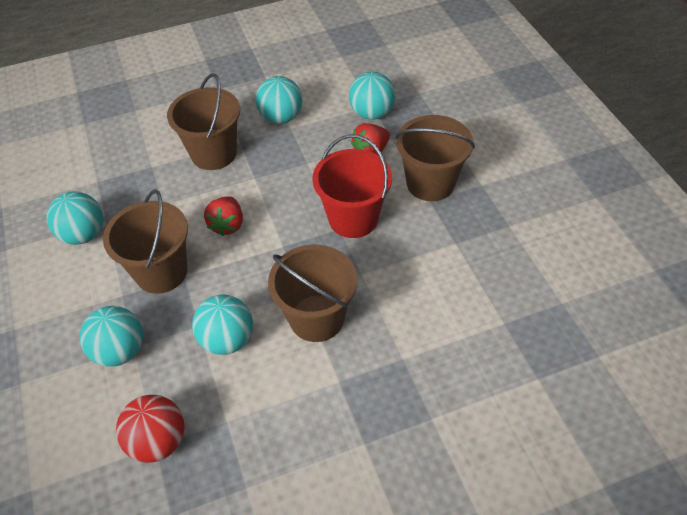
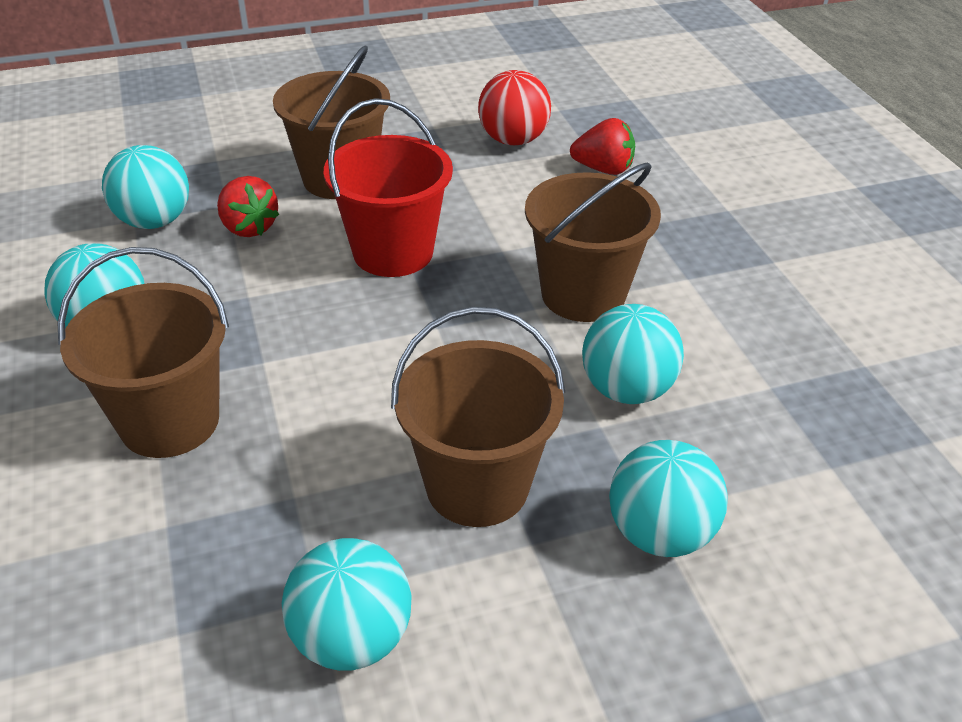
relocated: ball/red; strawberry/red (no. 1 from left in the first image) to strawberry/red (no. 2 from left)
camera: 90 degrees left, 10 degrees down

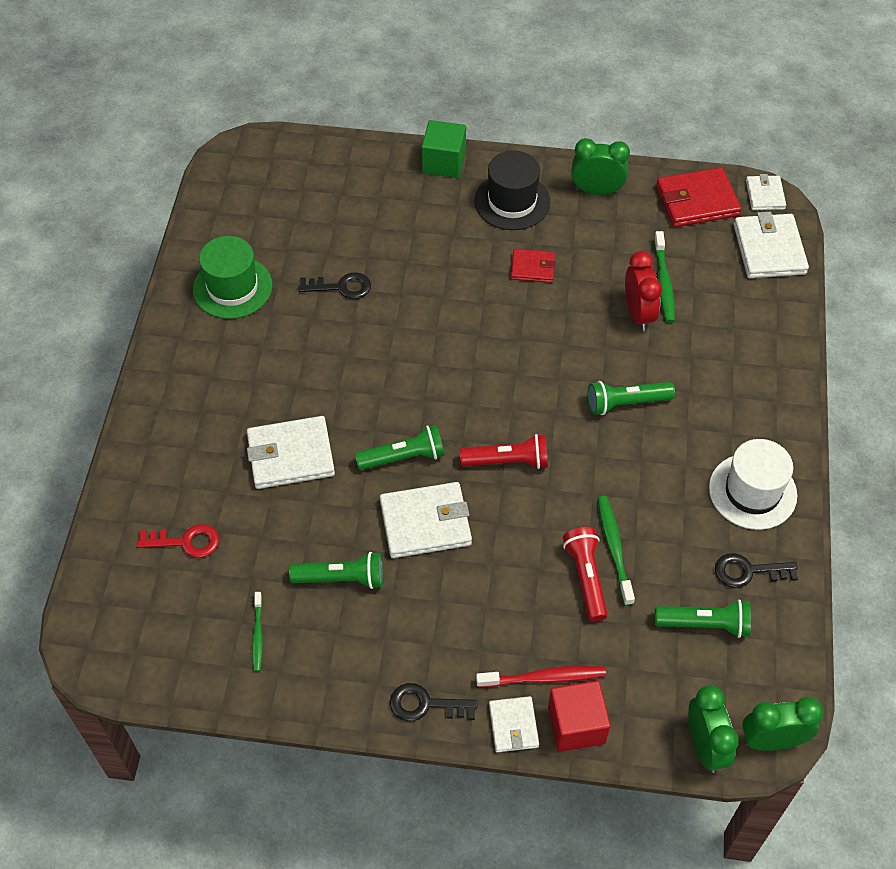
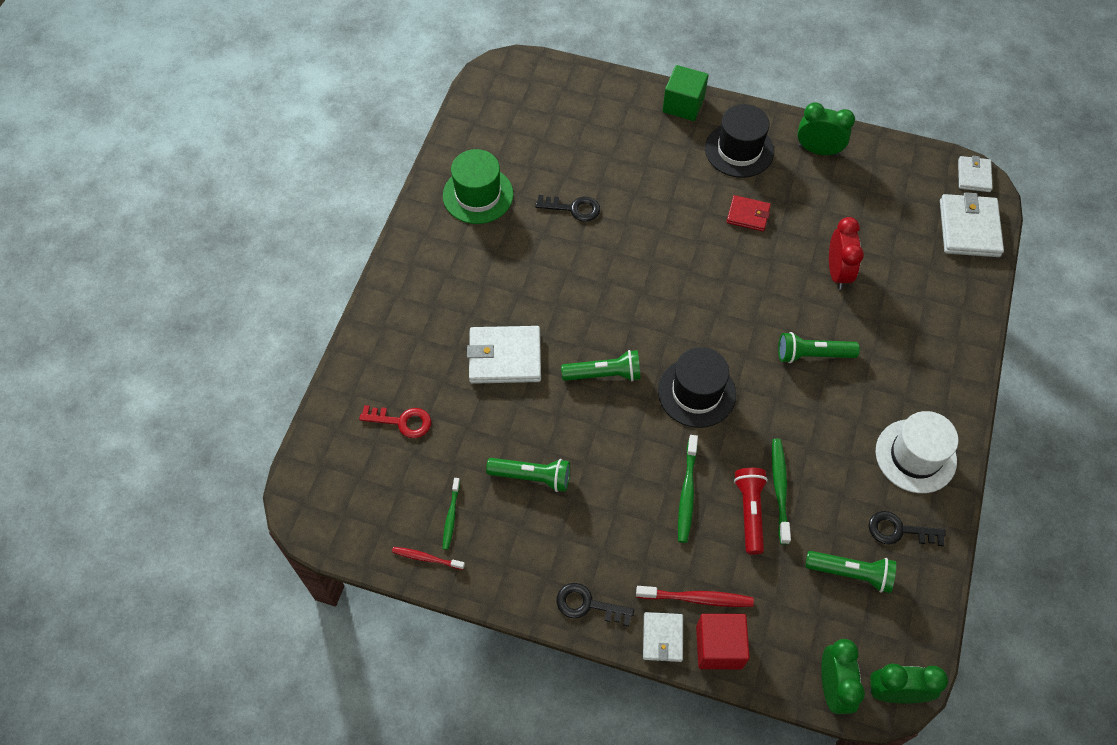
missing: wallet/white (no. 2 from left); wallet/red (no. 2 from left)
appeared: toothbrush/red (no. 1 from left)
relocated: toothbrush/green (no. 3 from left in the first image) to toothbrush/green (no. 2 from left)
exchanged: flashlight/red (no. 1 from left) to hat/black (no. 1 from left)
camera: 10 degrees right, 5 degrees up

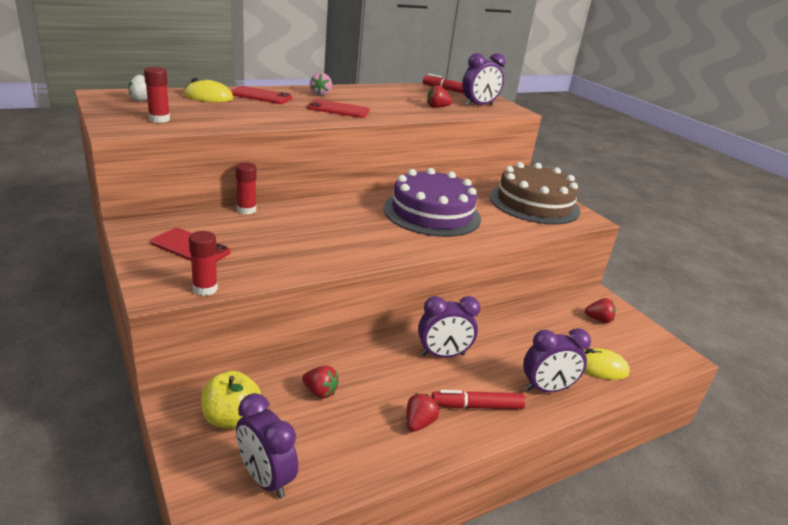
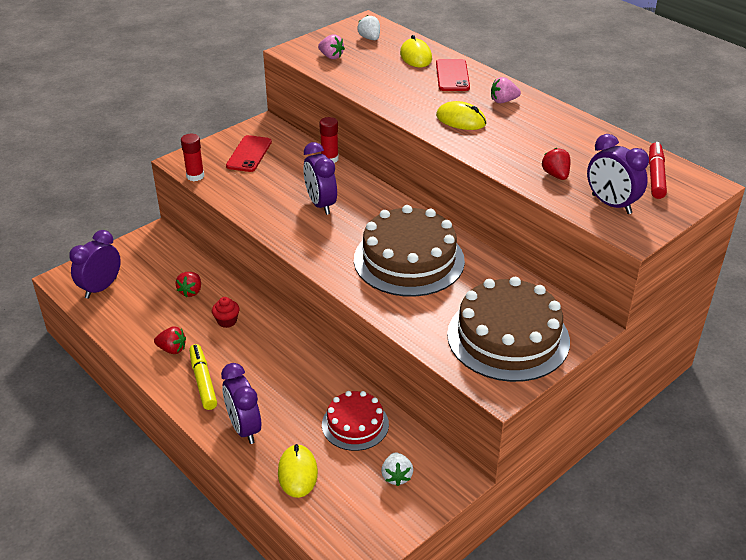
missing: apple/yellow
appeared: cupcake/red; cake/red
relocated: clock/purple (no. 2 from left in the first image) to clock/purple (no. 3 from left)
exchanged: glue stick/red (no. 1 from left) to strawberry/pink (no. 1 from left); phone/red (no. 3 from left) to mouse/yellow (no. 3 from left)
colour: marker/red (no. 2 from left) to marker/yellow; cake/purple to cake/brown (no. 1 from left); strawberry/red (no. 4 from left) to strawberry/white (no. 2 from left)
camera: 80 degrees right, 10 degrees up

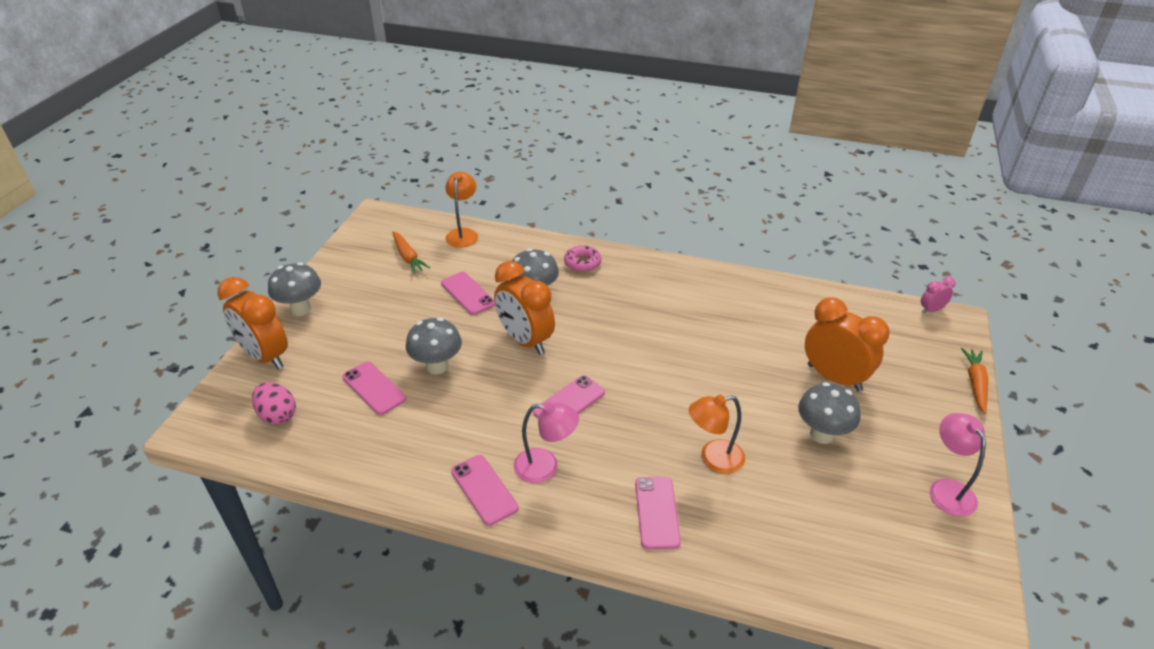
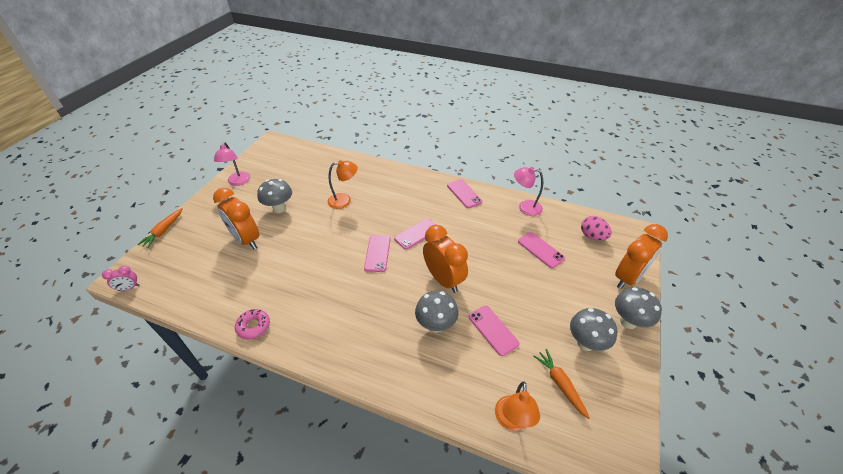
relocated: donut/pink; phone/pink (no. 5 from left in the first image) to phone/pink (no. 1 from left); lamp/pink (no. 1 from left in the first image) to lamp/pink (no. 2 from left); mushroom/grey (no. 2 from left in the first image) to mushroom/grey (no. 3 from left)
spun: clock/orange (no. 1 from left in the first image) 90 degrees clockwise
camera: 175 degrees left, 5 degrees up

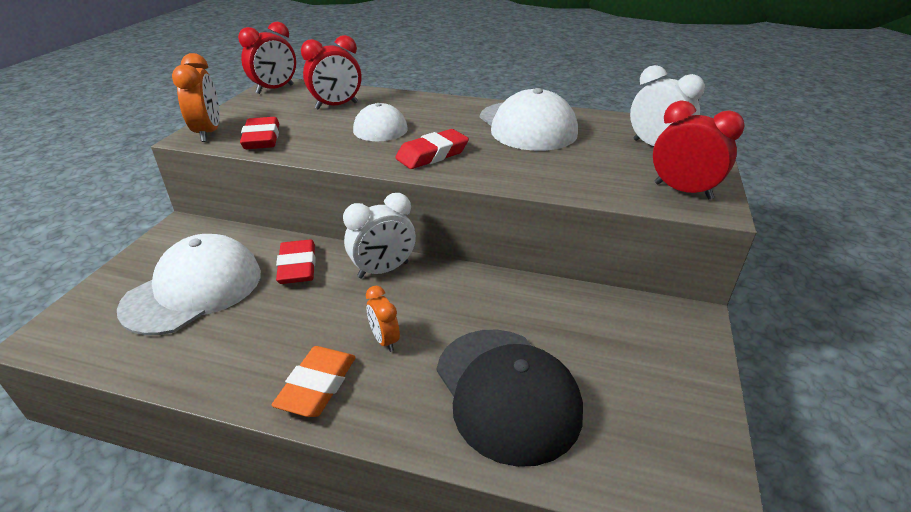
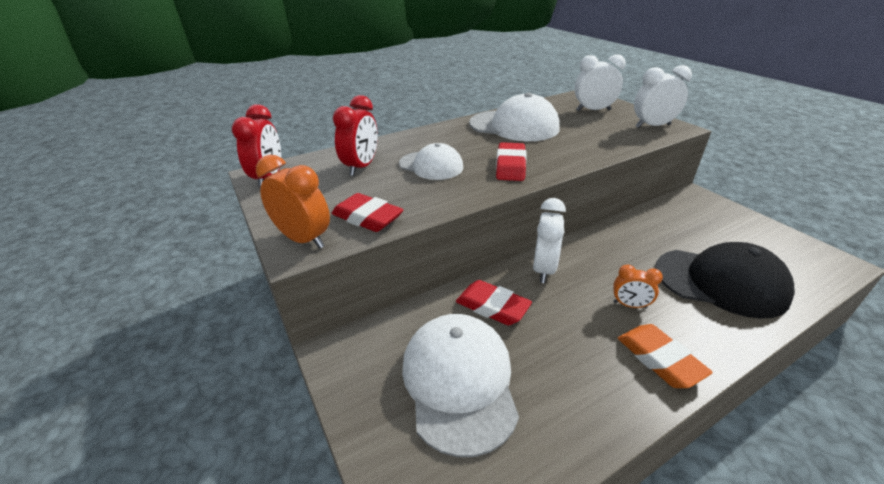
colour: clock/red (no. 3 from left) to clock/white (no. 3 from left)
camera: 45 degrees left, 0 degrees up

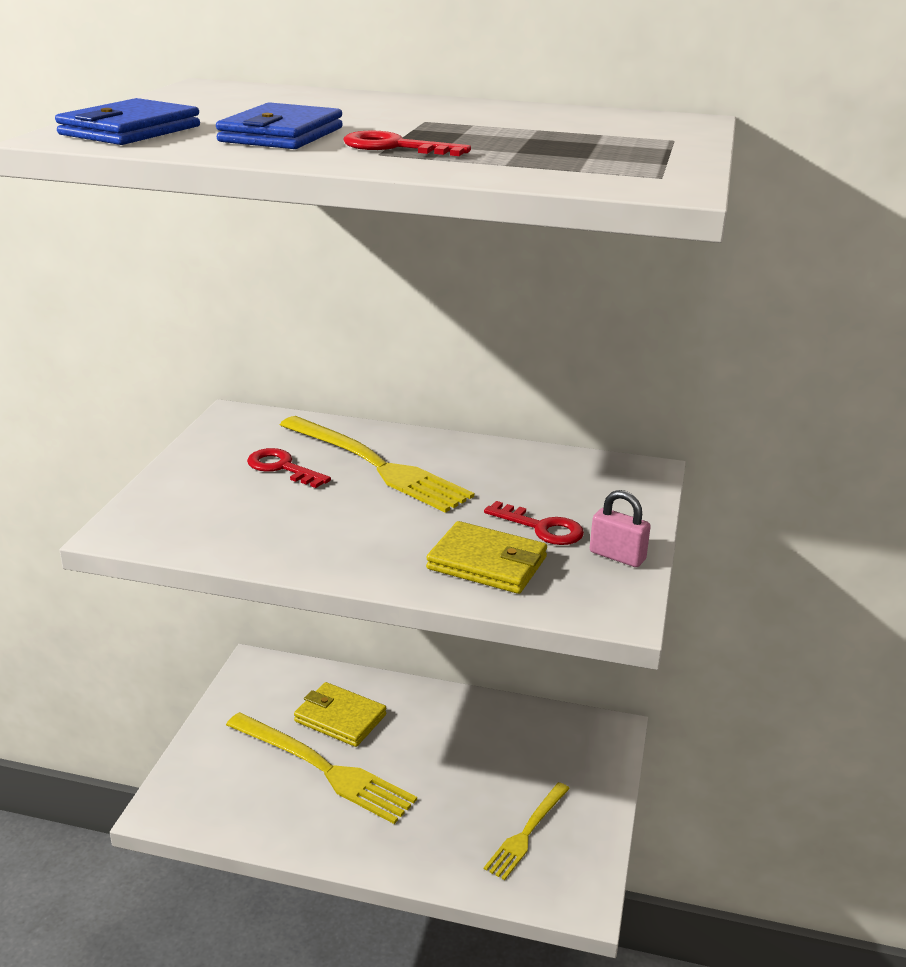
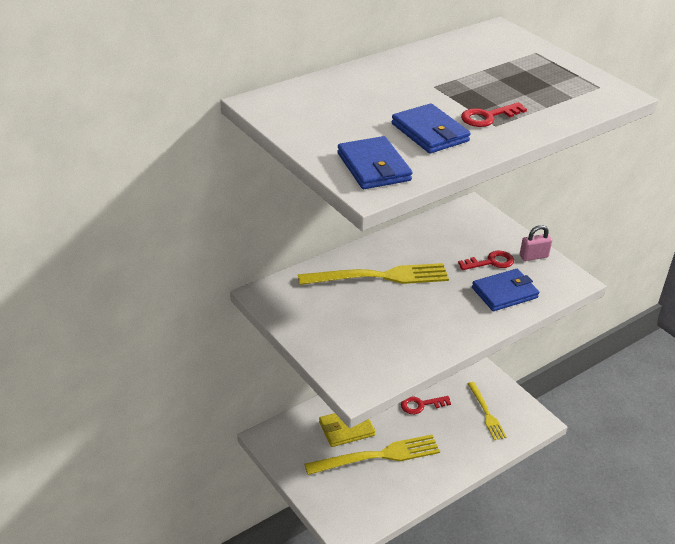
relocated: key/red (no. 1 from left)
colour: wallet/yellow (no. 2 from left) to wallet/blue (no. 3 from left)
camera: 50 degrees left, 10 degrees up

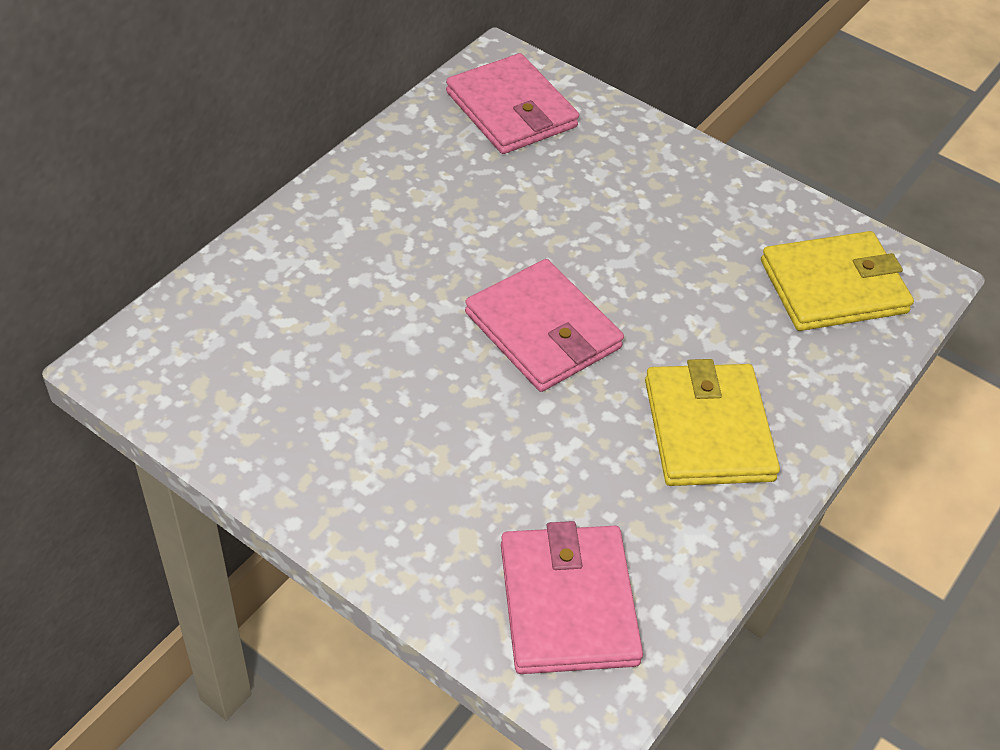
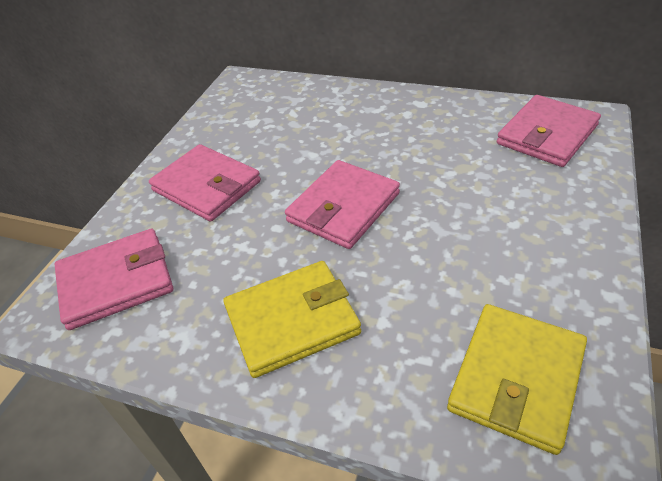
appeared: wallet/pink (no. 2 from left)
spun: wallet/yellow (no. 2 from left) 60 degrees clockwise
camera: 80 degrees right, 5 degrees down

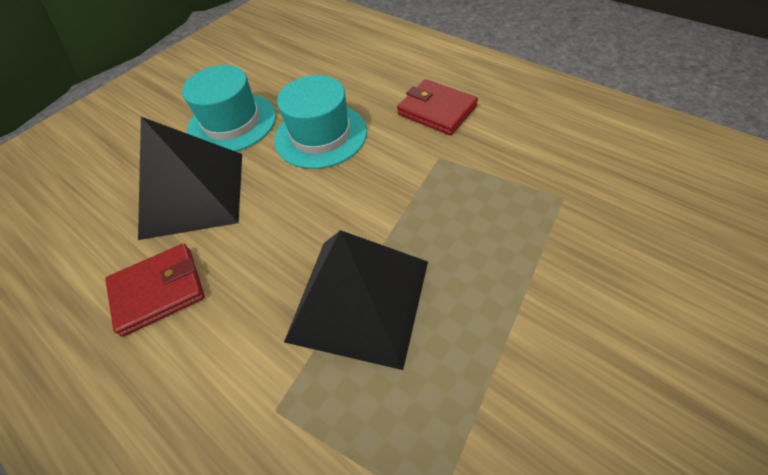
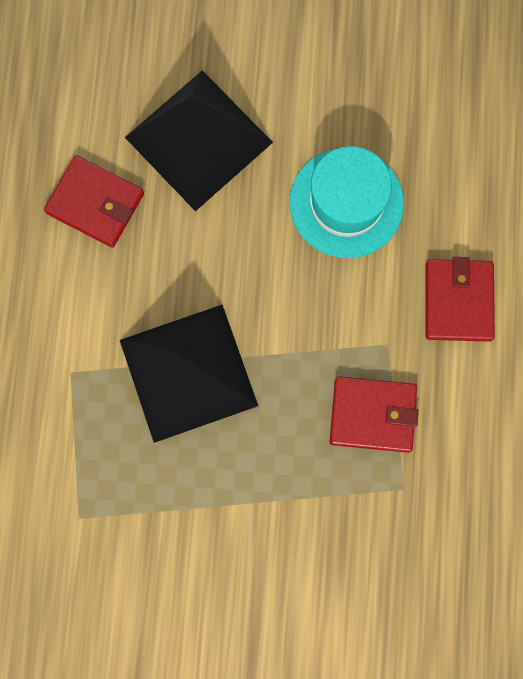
missing: hat/turquoise (no. 1 from left)
appeared: wallet/red (no. 2 from left)
camera: 50 degrees right, 25 degrees up

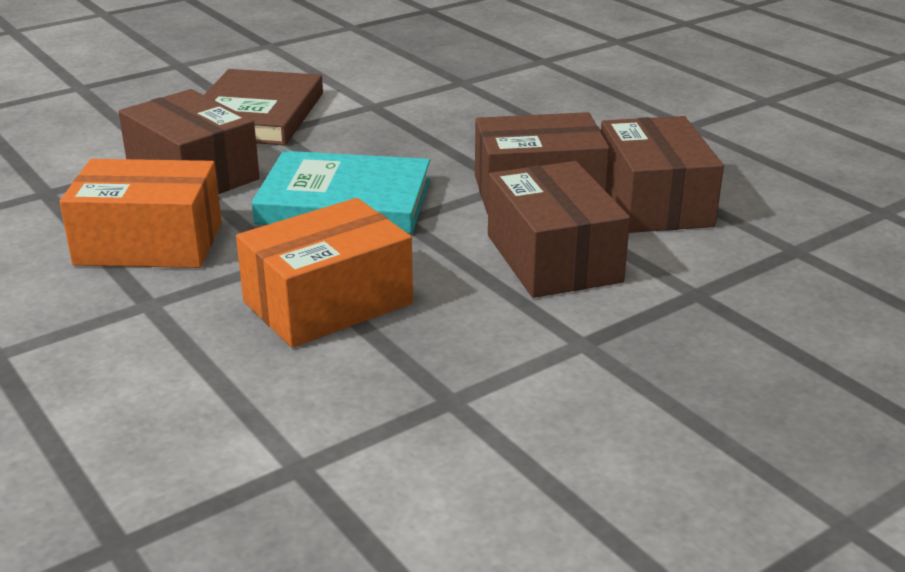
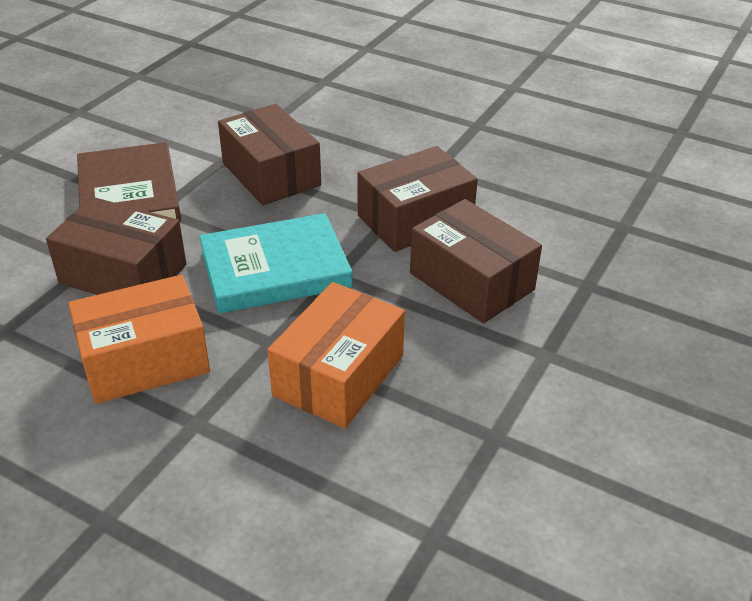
relocated: box/brown (no. 4 from left in the first image) to box/brown (no. 2 from left)
camera: 25 degrees left, 10 degrees up

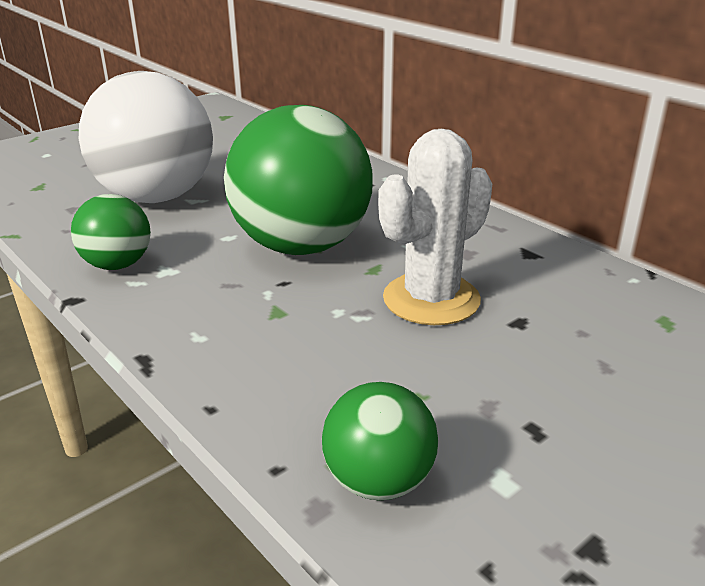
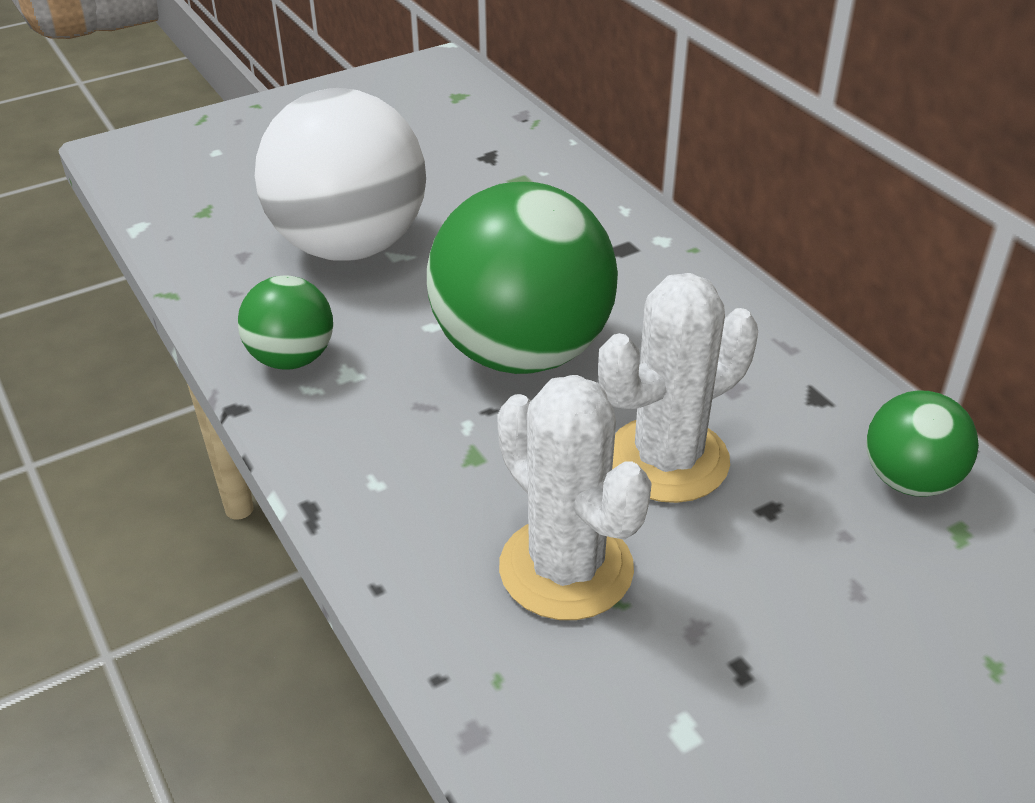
appeared: cactus/white (no. 1 from left)
relocated: ball/green (no. 3 from left)
camera: 10 degrees right, 10 degrees up

